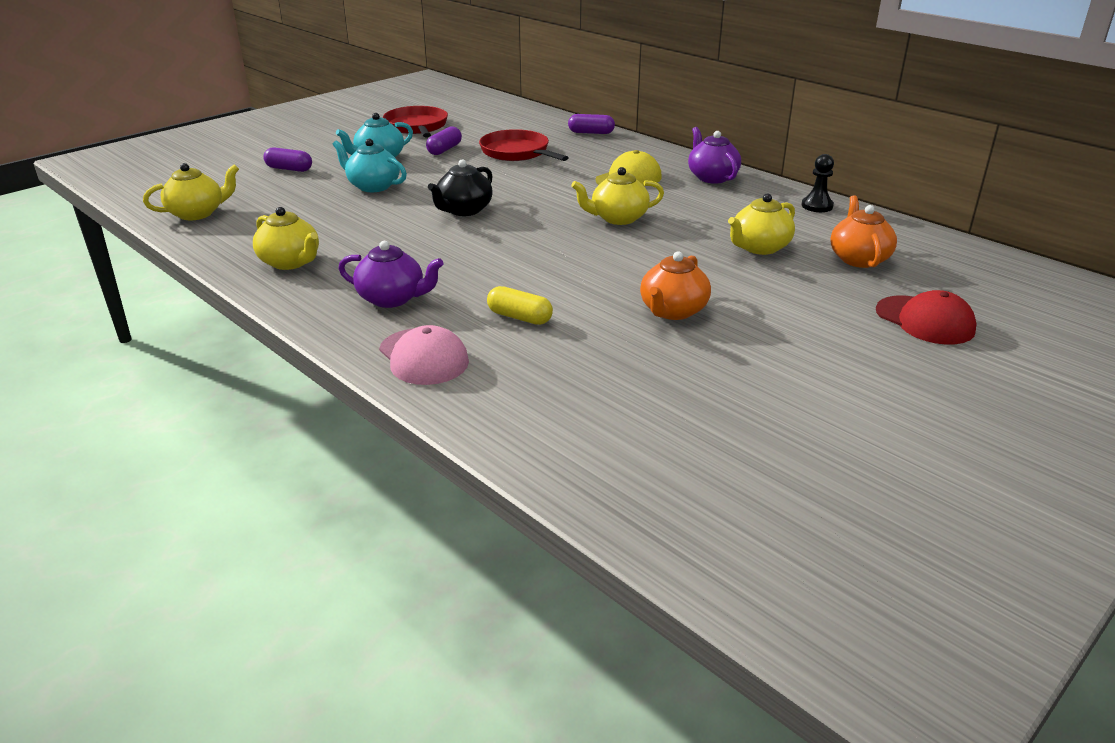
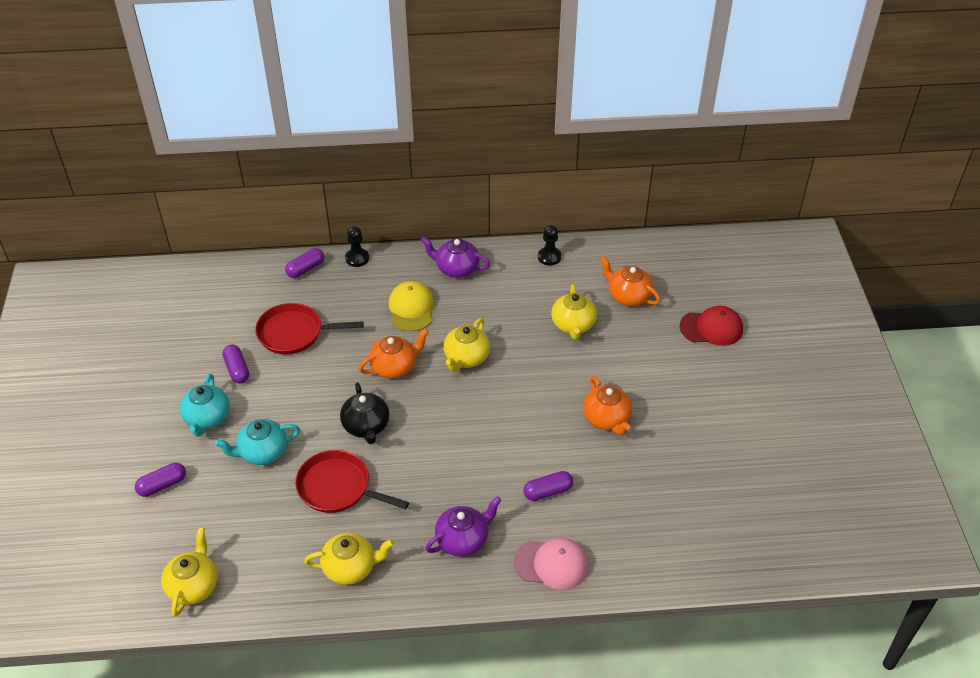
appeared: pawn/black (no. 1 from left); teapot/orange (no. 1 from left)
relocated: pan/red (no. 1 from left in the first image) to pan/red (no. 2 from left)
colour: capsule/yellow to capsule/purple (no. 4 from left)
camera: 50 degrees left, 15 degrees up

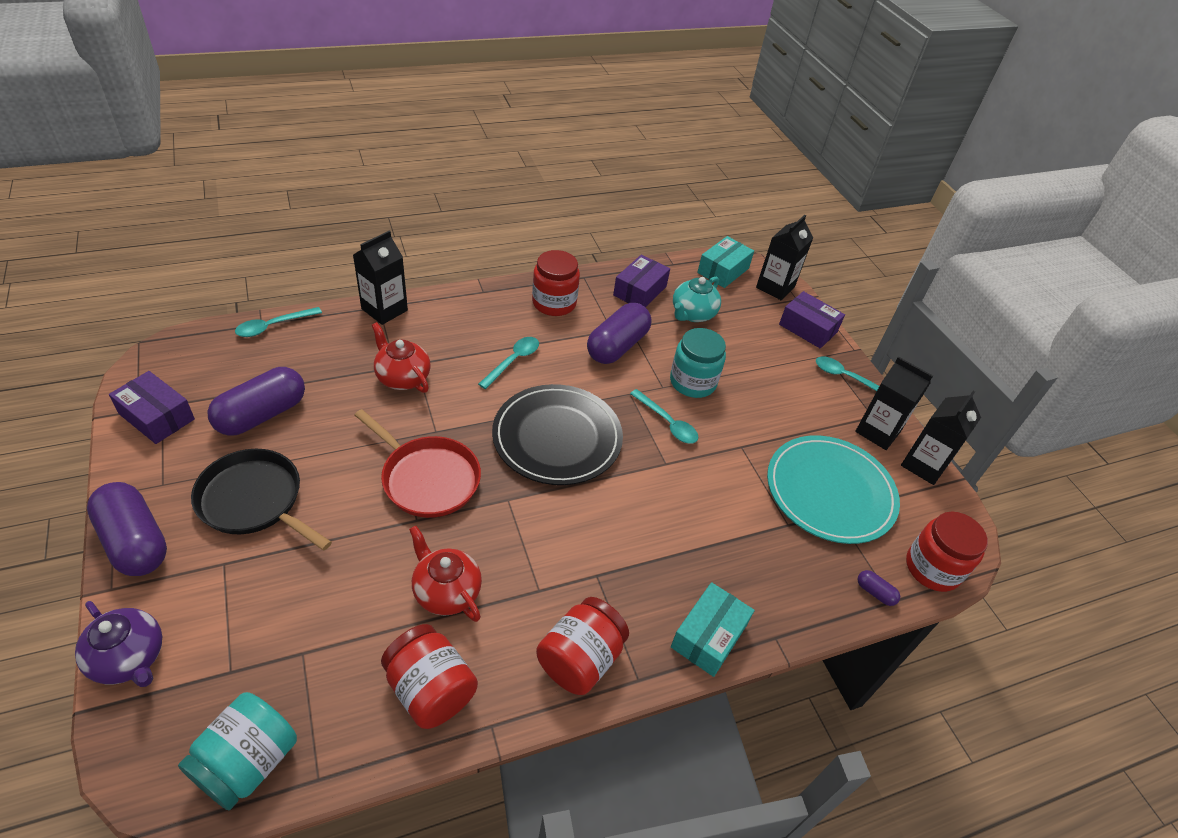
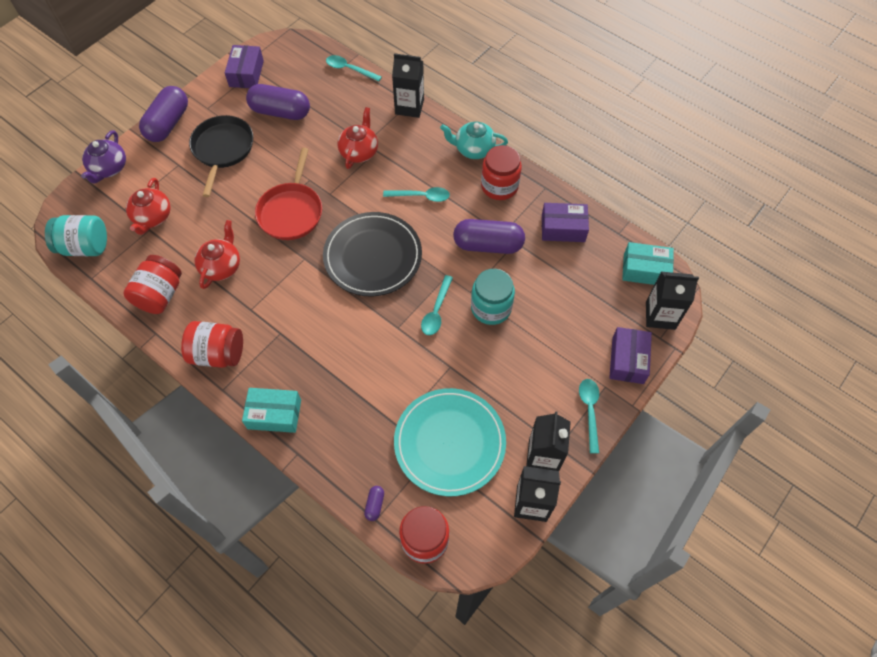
appeared: teapot/red (no. 1 from left)
relocated: teapot/turquoise
camera: 65 degrees right, 15 degrees up

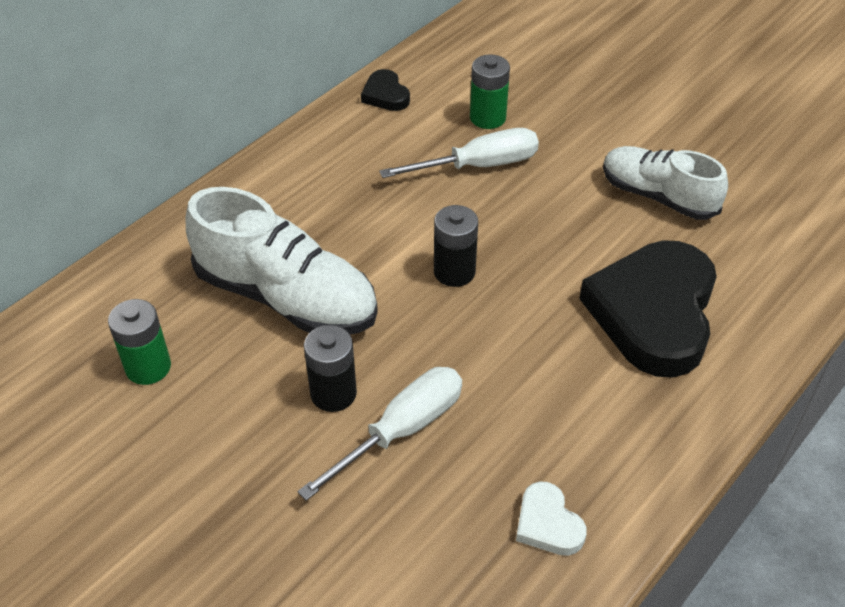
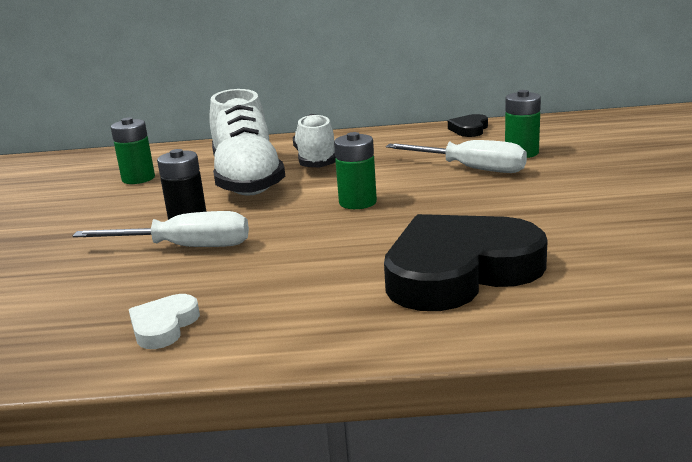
relocated: shoe/white (no. 2 from left)
colour: battery/black (no. 2 from left) to battery/green (no. 2 from left)
camera: 50 degrees right, 25 degrees down

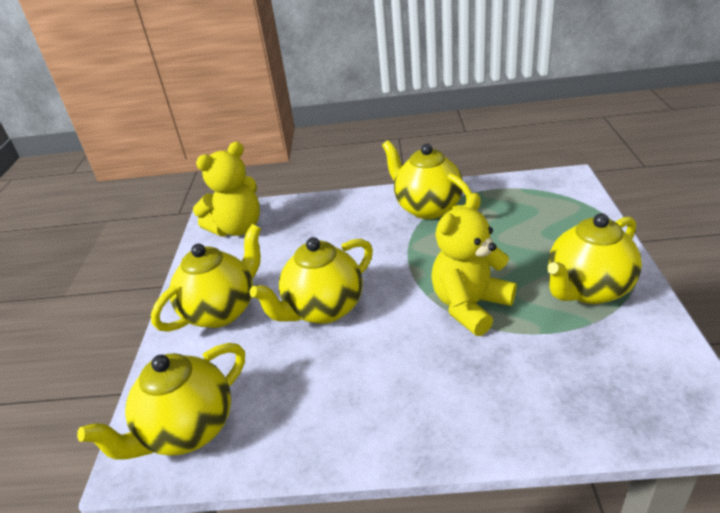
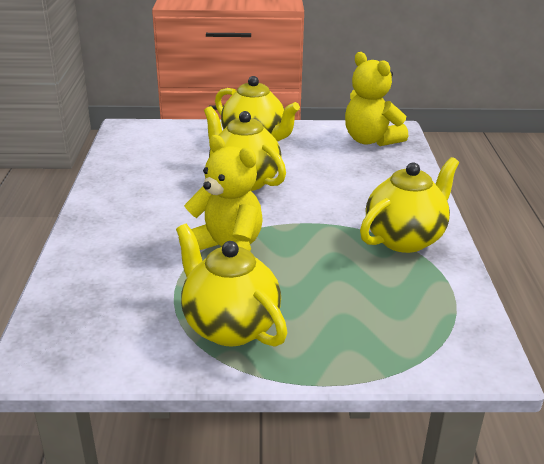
missing: teapot/yellow (no. 1 from left)
camera: 85 degrees right, 5 degrees down

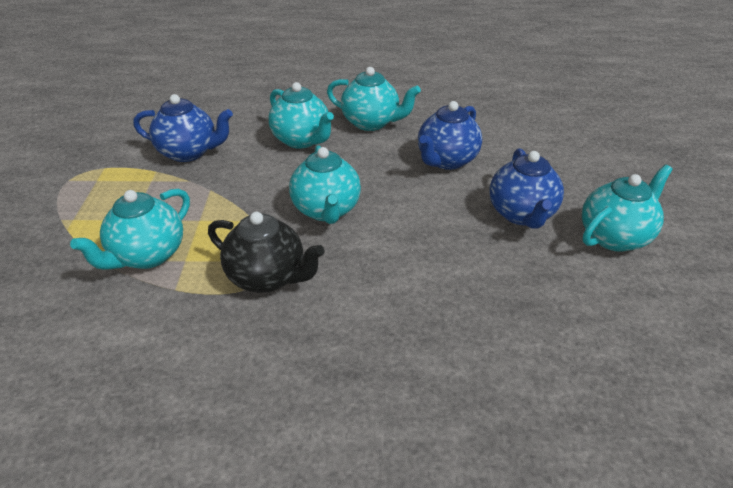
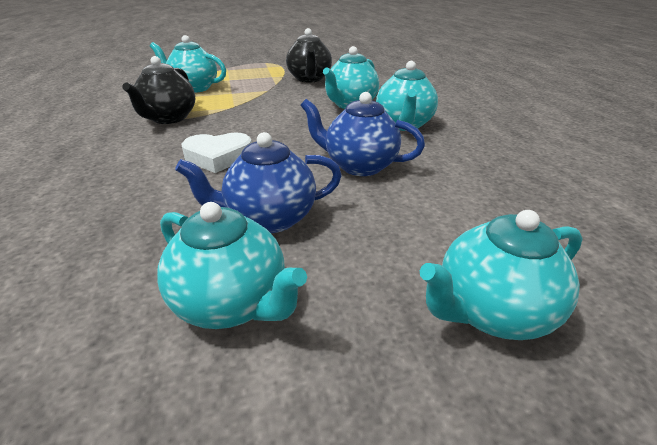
appeared: heart/white
relocated: teapot/turquoise (no. 3 from left in the first image) to teapot/turquoise (no. 5 from left)
colour: teapot/blue (no. 1 from left) to teapot/black (no. 2 from left)
camera: 75 degrees right, 5 degrees down

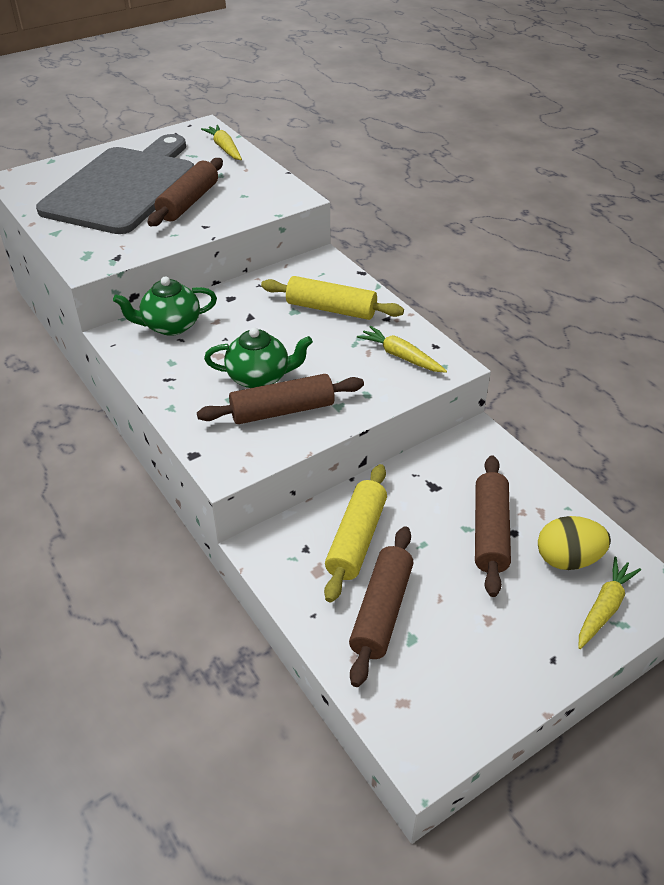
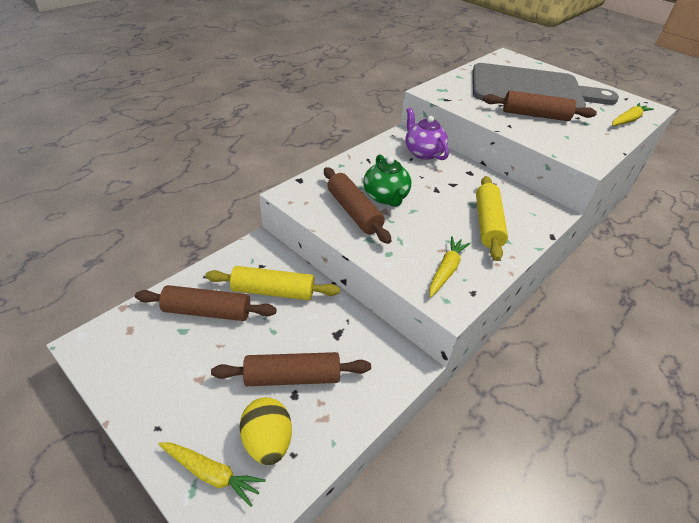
colour: teapot/green (no. 1 from left) to teapot/purple
camera: 75 degrees right, 0 degrees up

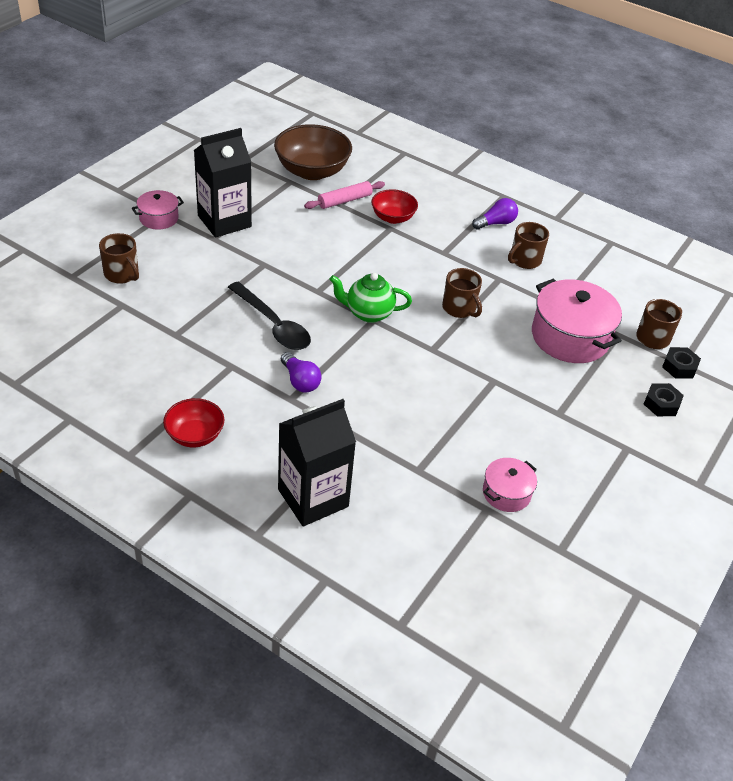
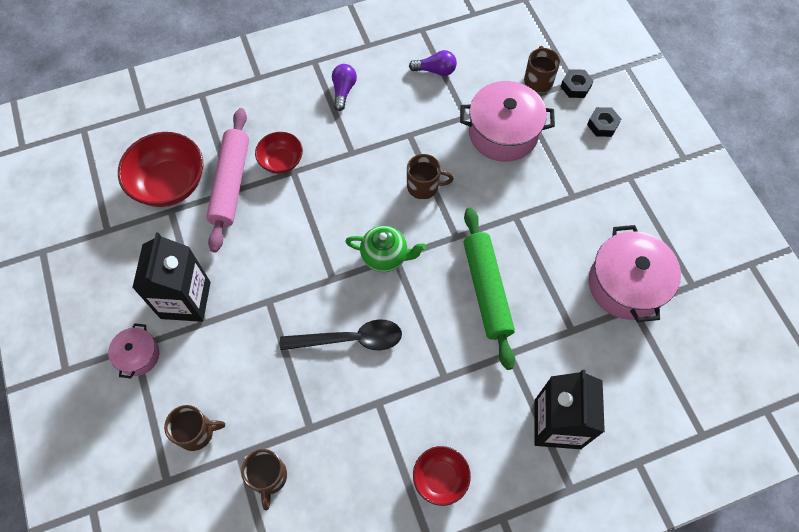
appeared: rolling pin/green
relocated: mug/brown (no. 3 from left in the first image) to mug/brown (no. 2 from left); light bulb/purple (no. 1 from left in the first image) to light bulb/purple (no. 2 from left)
colour: bowl/brown to bowl/red (no. 1 from left)
spun: teapot/green 120 degrees counterclockwise
size: rolling pin/pink x1.71; pot/pink (no. 2 from left in the first image) x1.89
camera: 50 degrees left, 20 degrees up

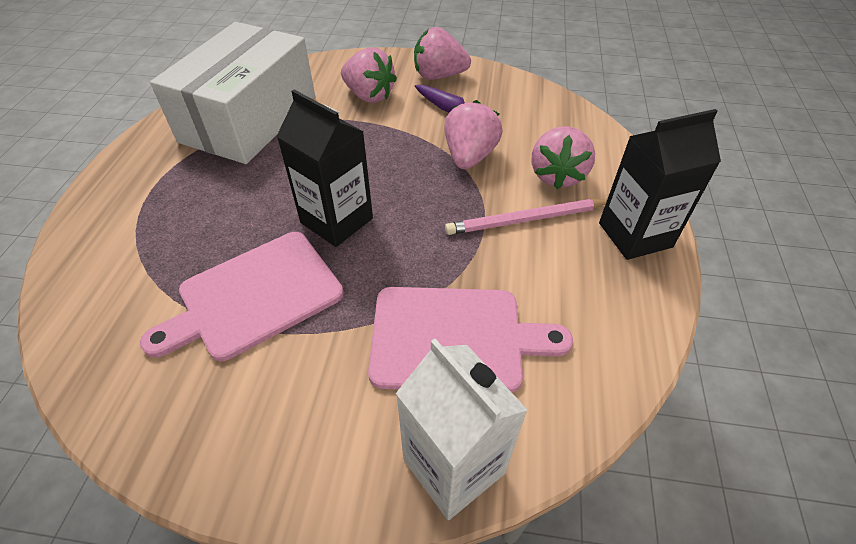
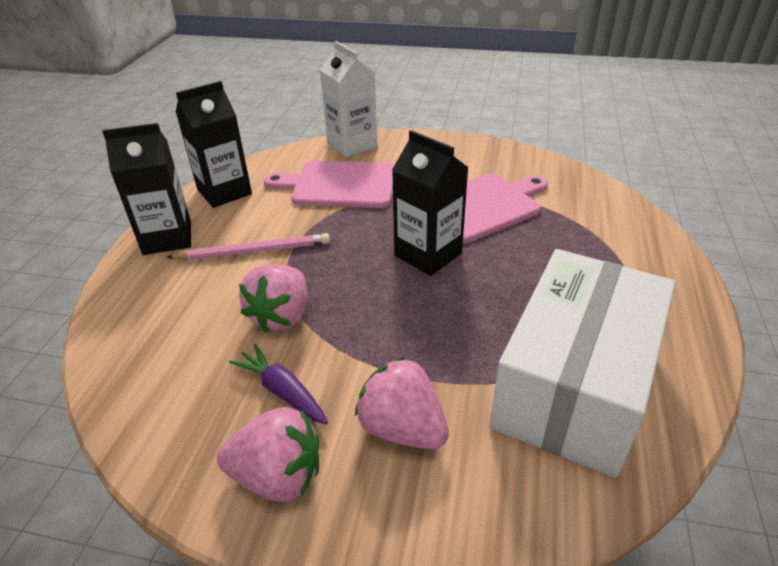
missing: strawberry/pink (no. 4 from left)
appeared: carton/black (no. 2 from left)
camera: 175 degrees left, 10 degrees down

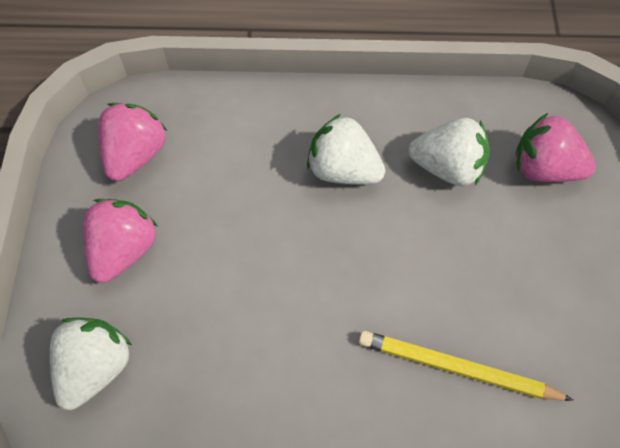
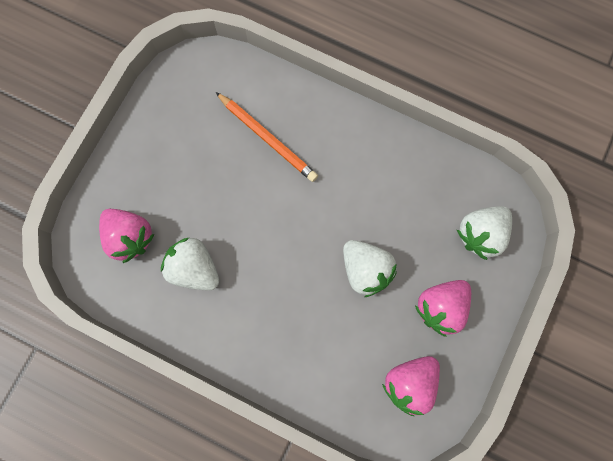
relocated: strawberry/white (no. 2 from left)
colour: pencil/yellow to pencil/orange
camera: 155 degrees left, 15 degrees up

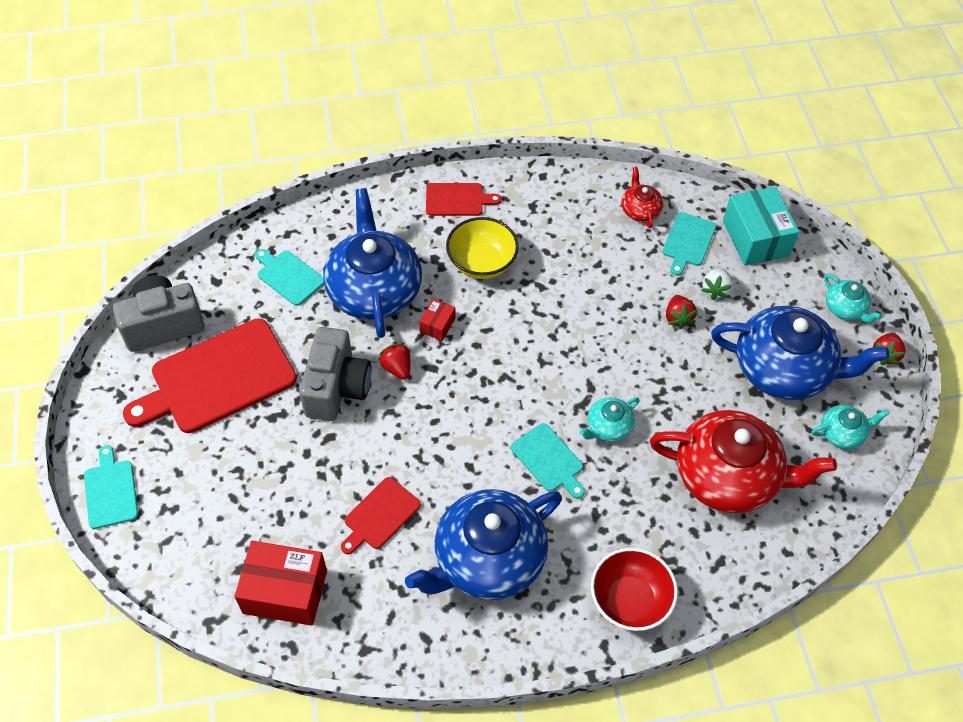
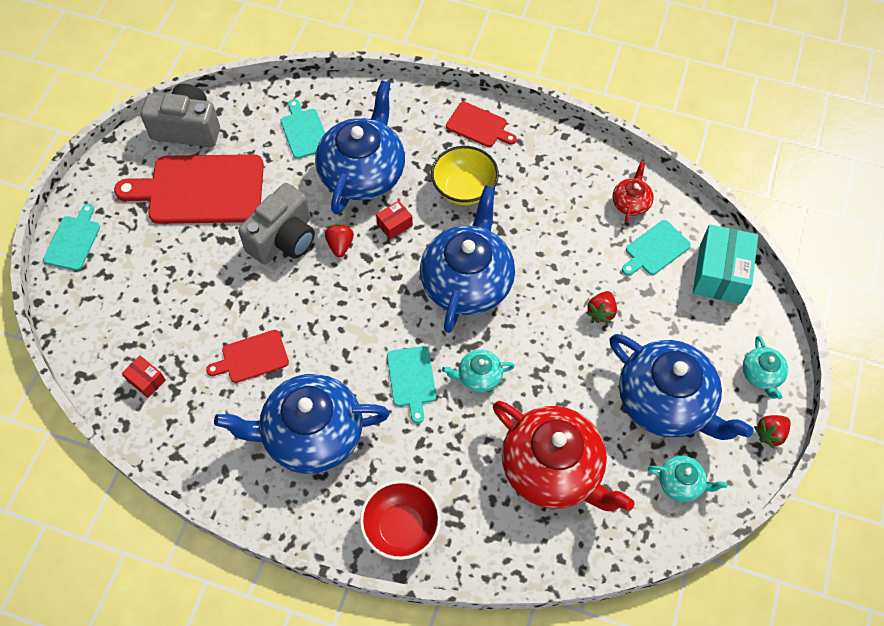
missing: strawberry/white
appeared: teapot/blue (no. 3 from left)
size: box/red (no. 1 from left) x0.49
camera: 30 degrees right, 5 degrees up

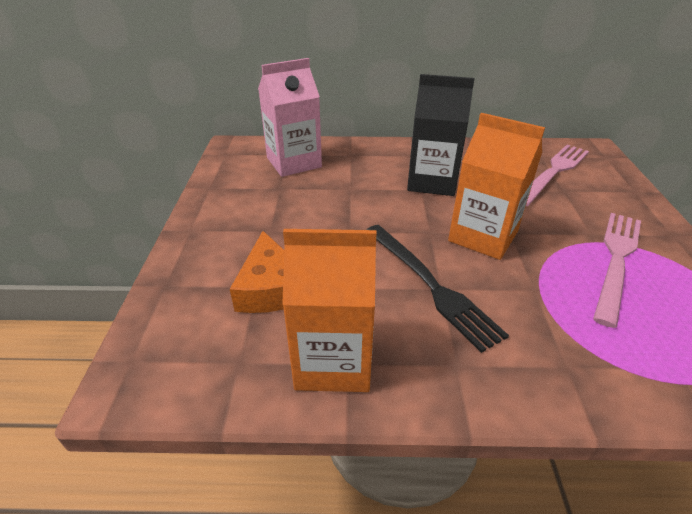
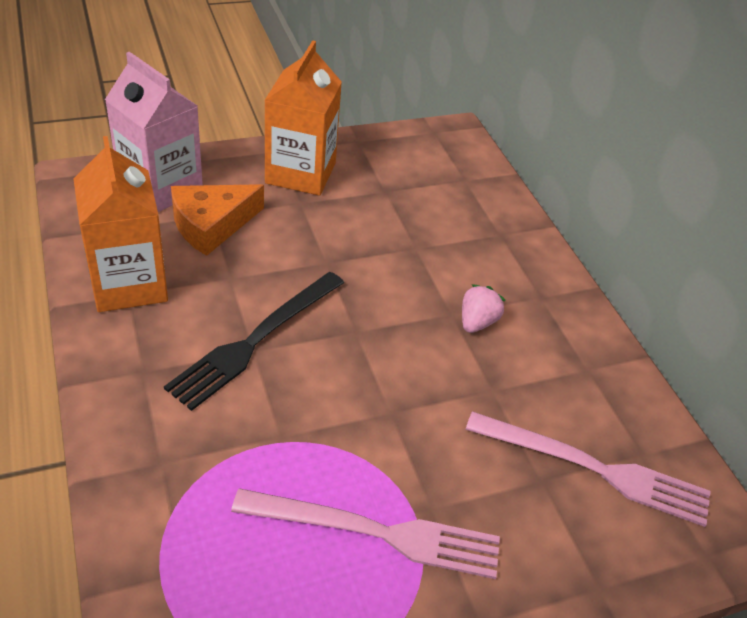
relocated: carton/pink; carton/orange (no. 2 from left)
exchanged: carton/black to strawberry/pink
camera: 65 degrees right, 5 degrees up

